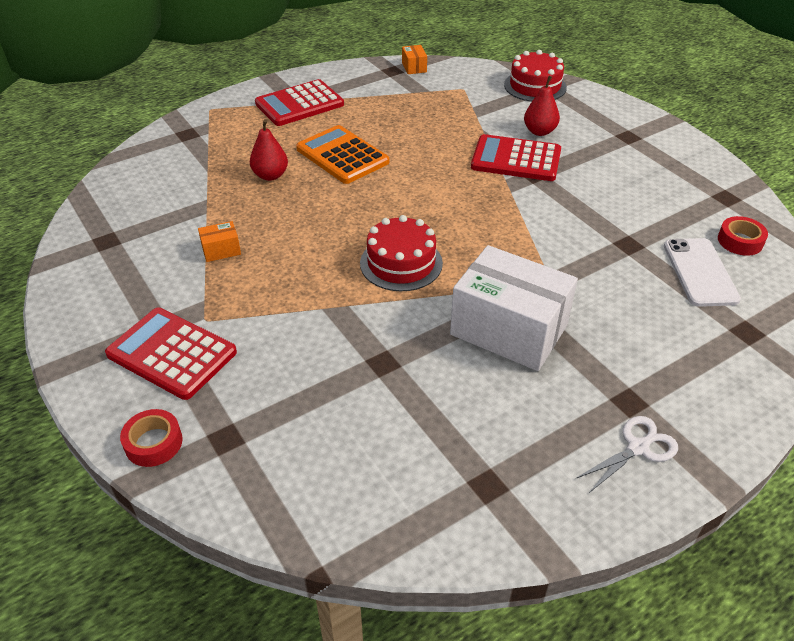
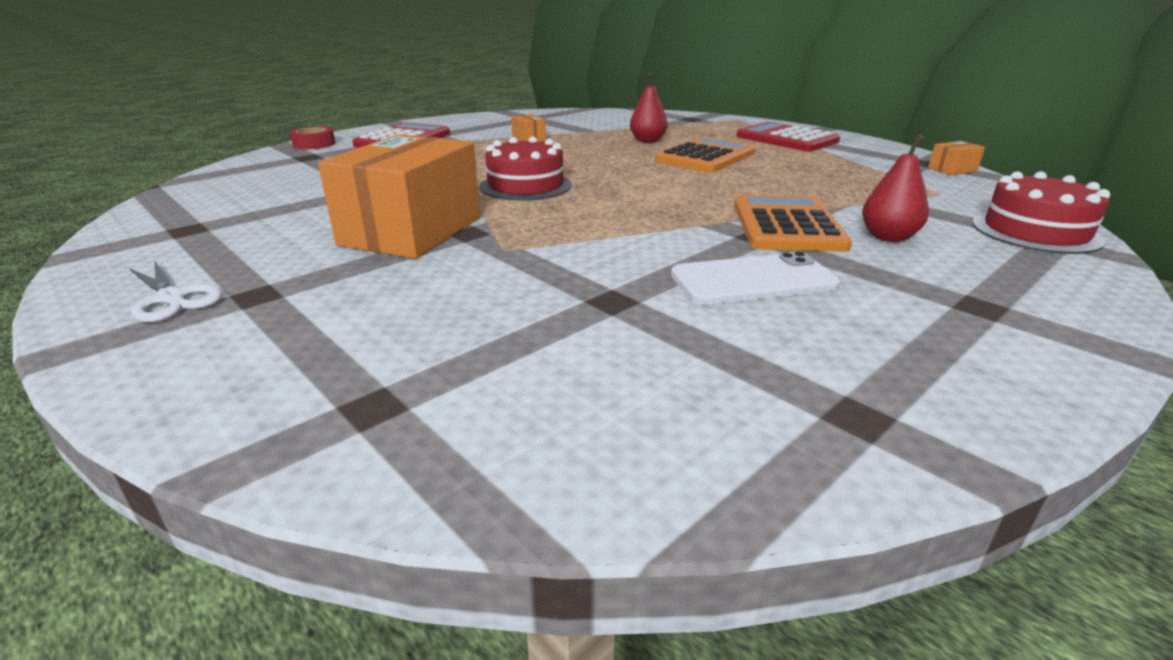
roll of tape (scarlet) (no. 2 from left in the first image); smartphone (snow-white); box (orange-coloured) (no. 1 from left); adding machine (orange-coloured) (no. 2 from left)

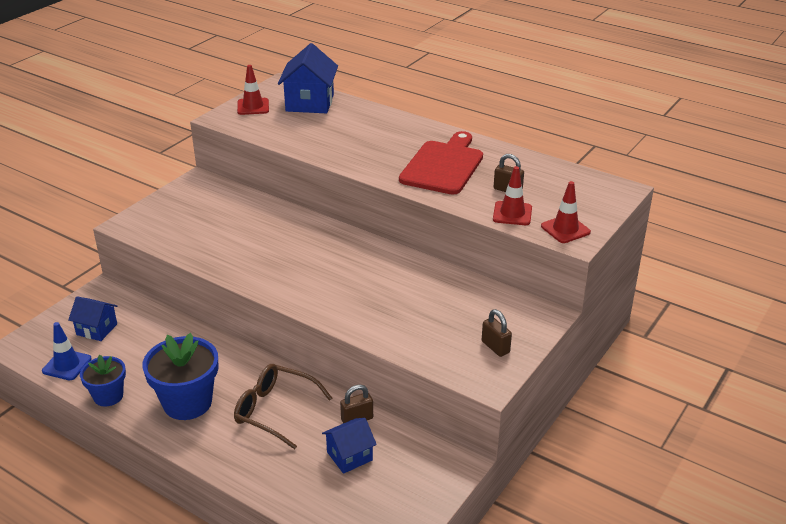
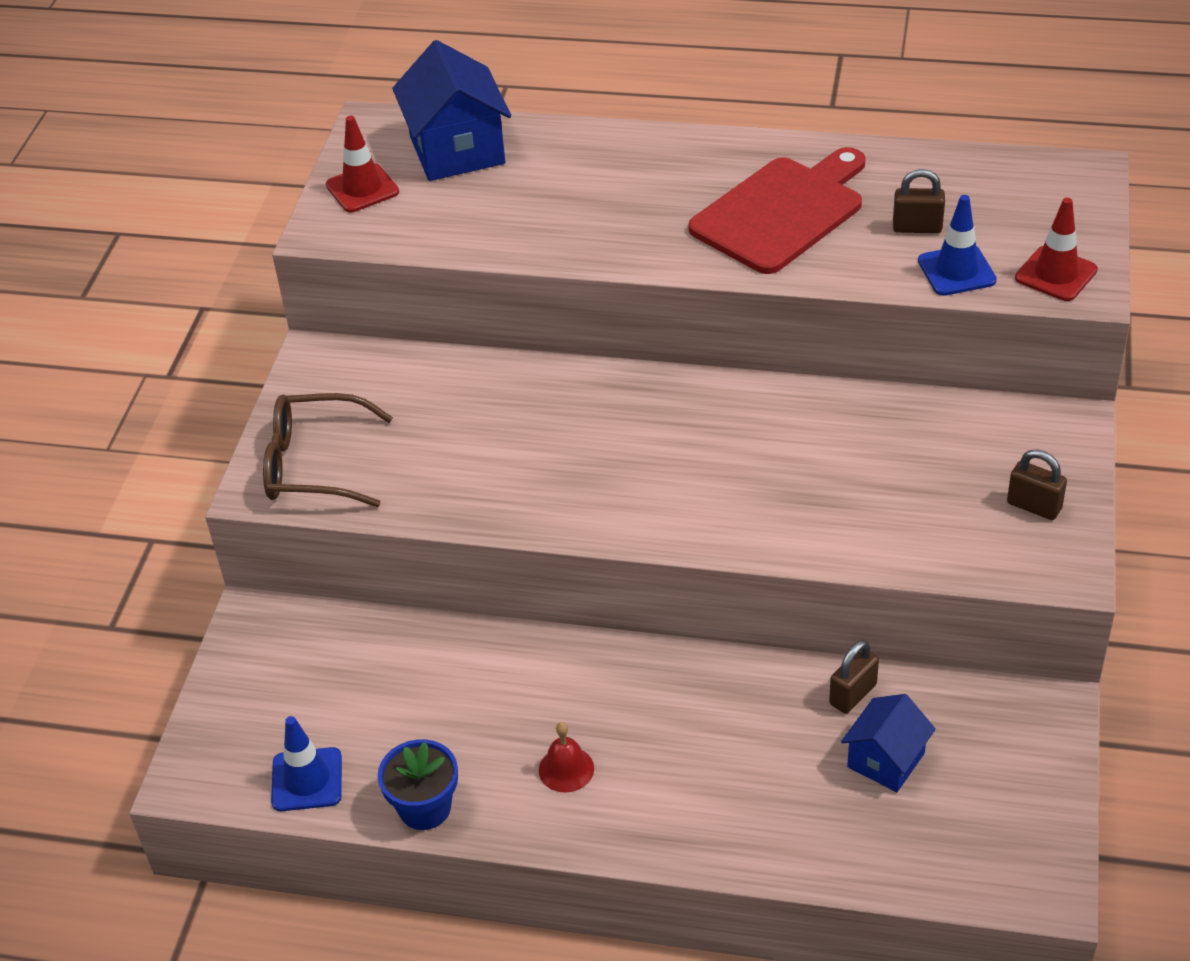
toy house (blue) (no. 1 from left in the first image); eyeglasses (russet); hand bell (scarlet); road cone (blue) (no. 2 from left); chopping board (scarlet)

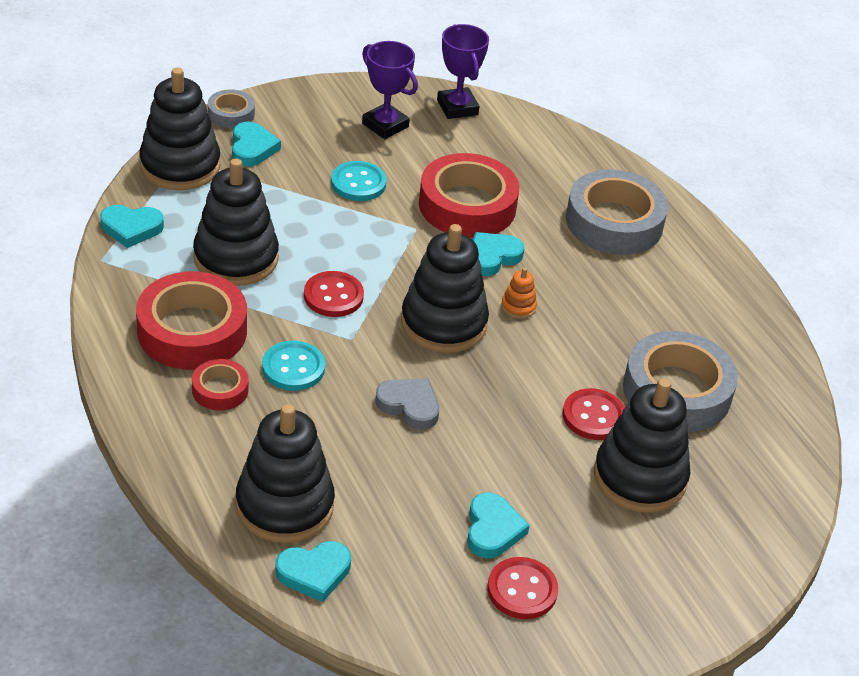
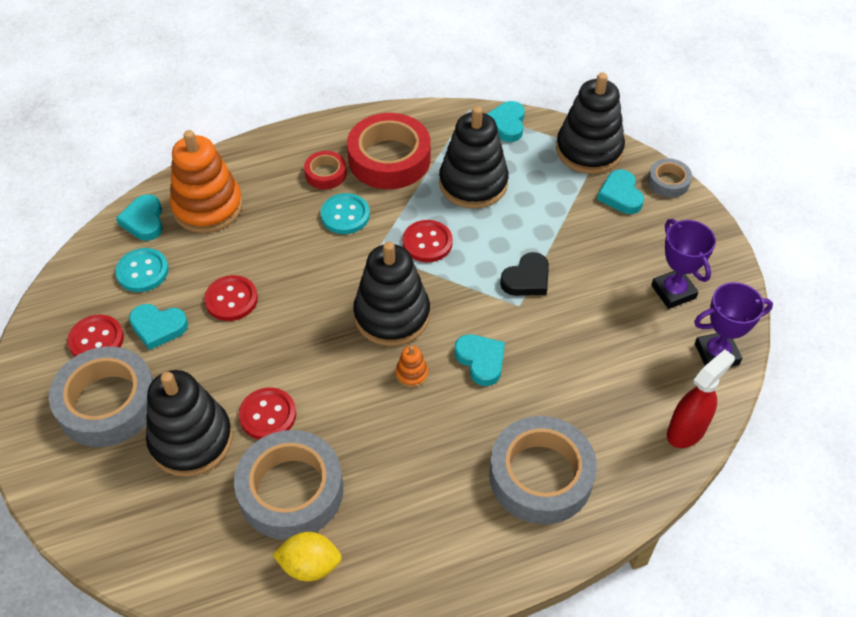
heart shape (gray); roll of tape (scarlet) (no. 3 from left in the first image); roll of tape (gray) (no. 1 from left); button (scarlet) (no. 2 from left); citrus fruit (yellow); heart shape (black); spray cleaner (scarlet); button (turquoise) (no. 1 from left); ring stacker (orange-coloured) (no. 1 from left); heart shape (turquoise) (no. 5 from left); trophy (violet) (no. 1 from left)

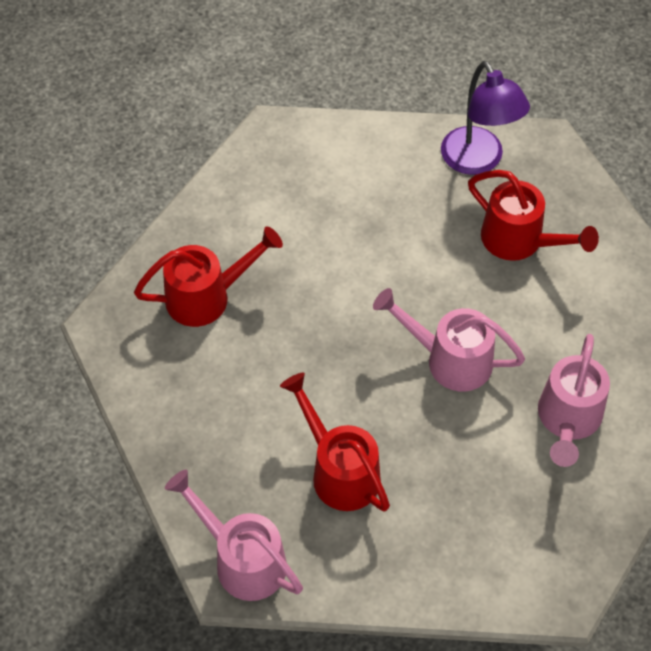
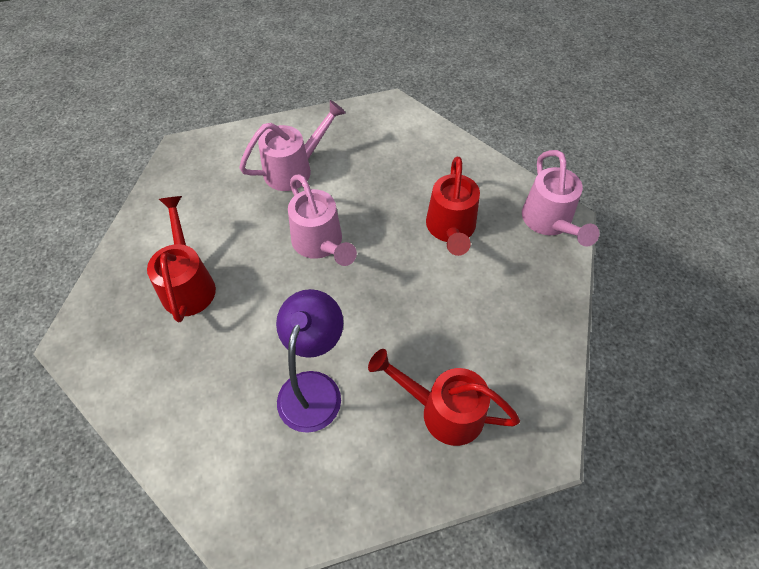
desk lamp (violet)

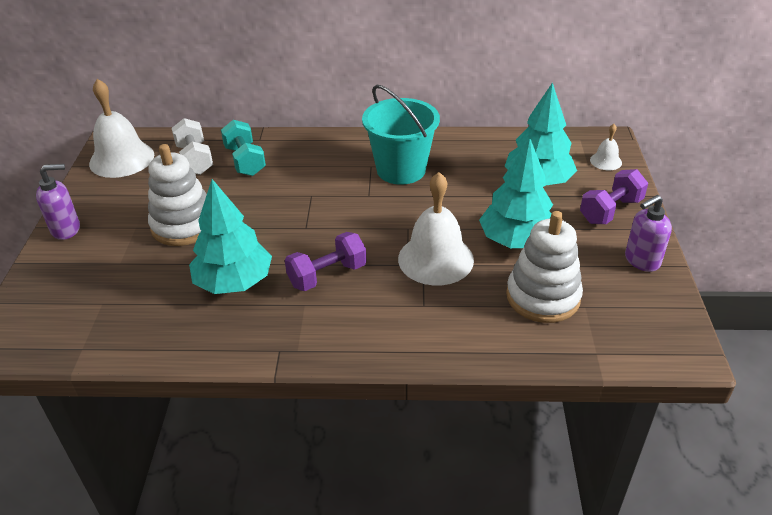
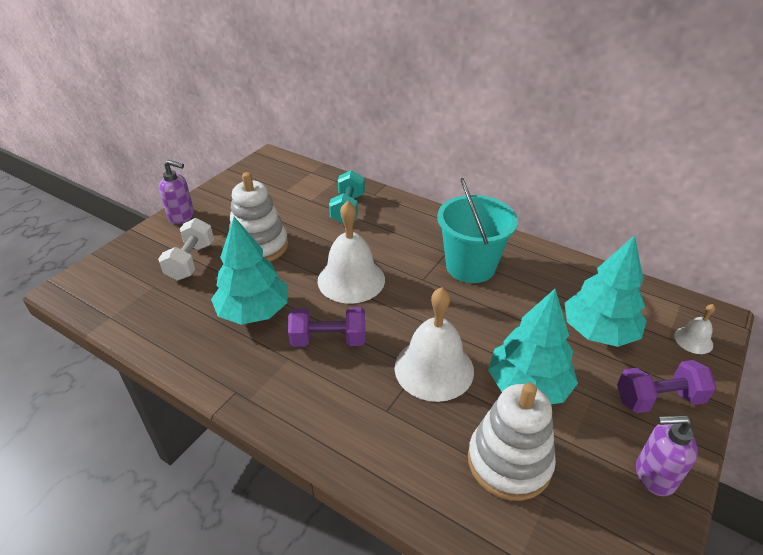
hand bell (snow-white) (no. 1 from left); free weight (snow-white)

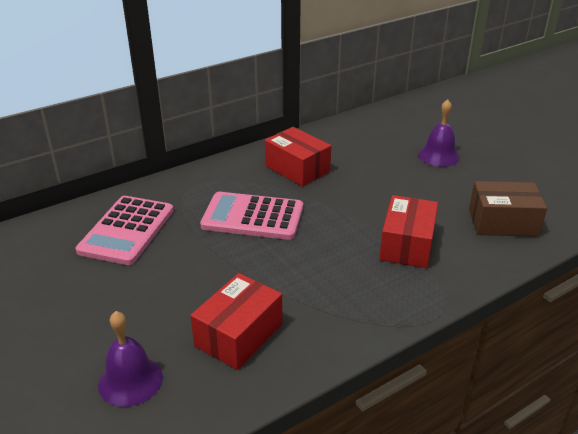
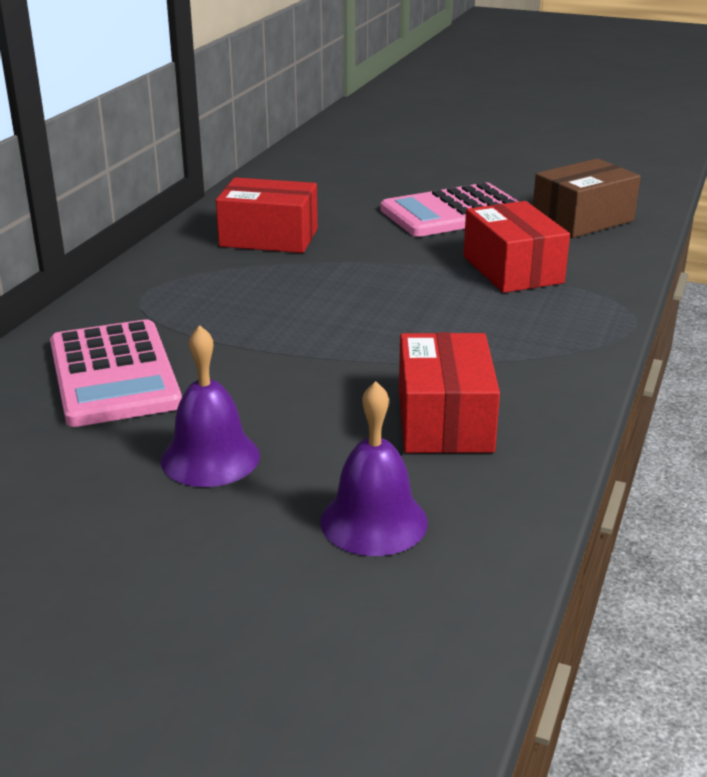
adding machine (rosy) (no. 2 from left); hand bell (violet) (no. 1 from left)

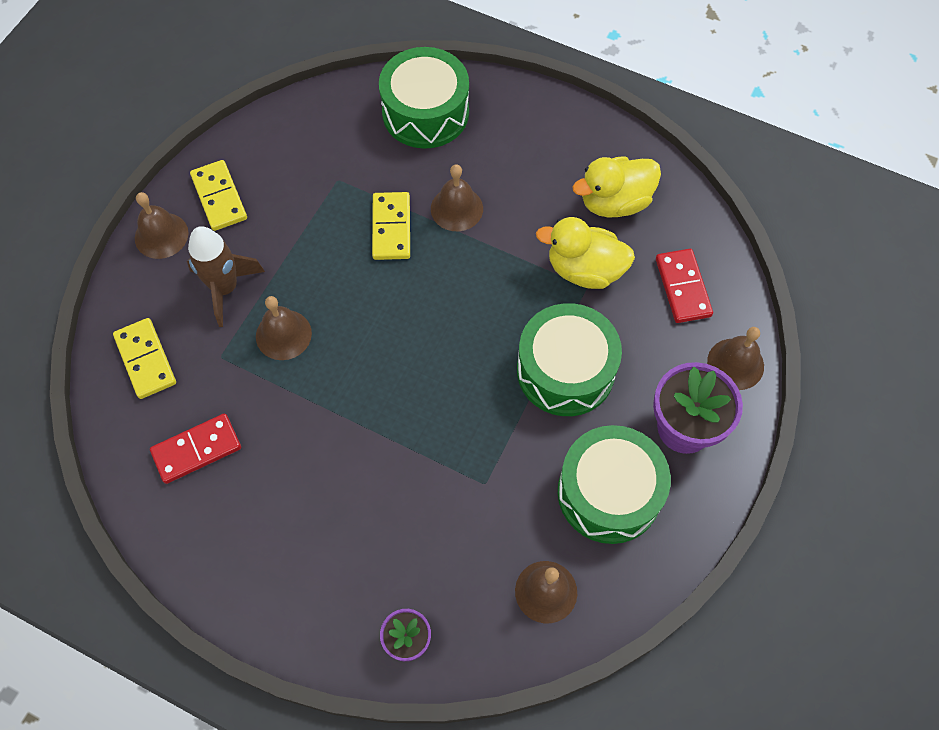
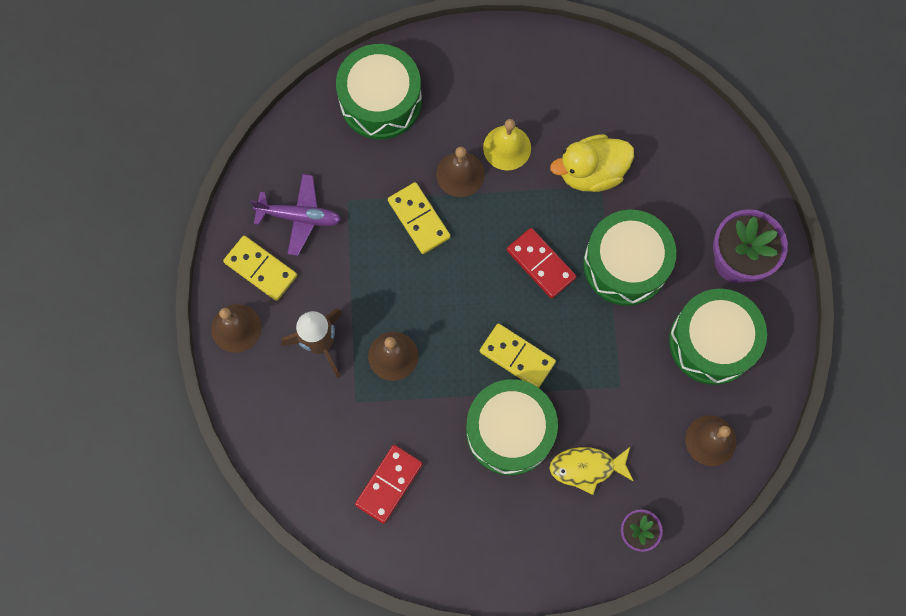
rubber duck (yellow) (no. 2 from left in the first image); hand bell (russet) (no. 5 from left in the first image); aeroplane (violet); toy drum (green) (no. 2 from left); hand bell (yellow); toy fish (yellow); domino piece (yellow) (no. 3 from left); domino piece (scarlet) (no. 2 from left)

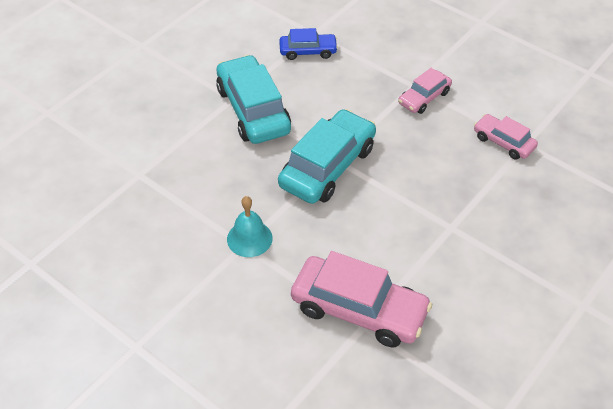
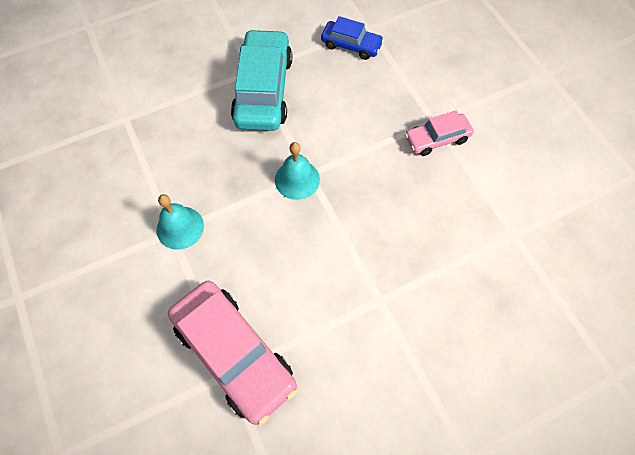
car (rosy) (no. 3 from left in the first image); hand bell (turquoise) (no. 2 from left)

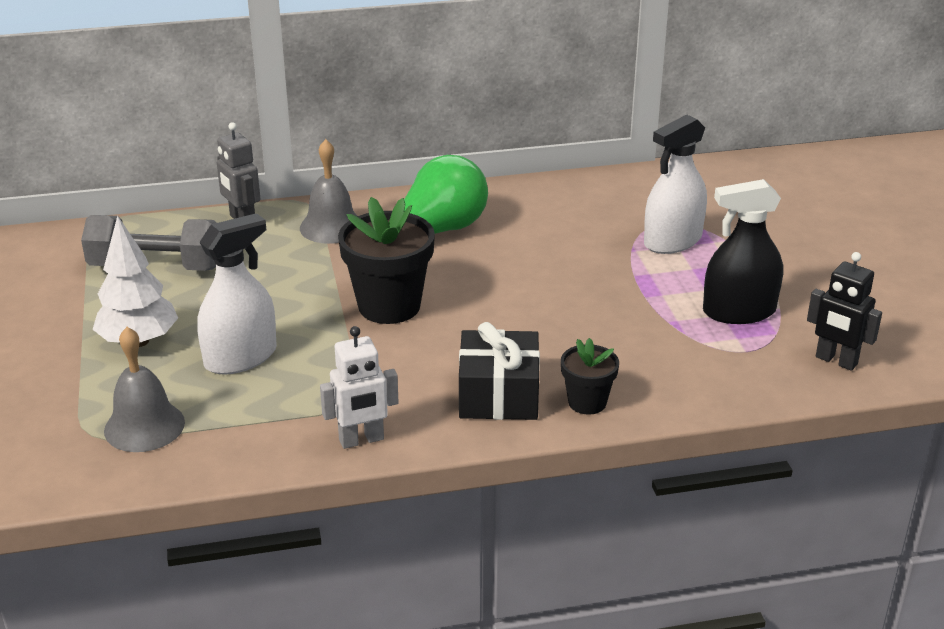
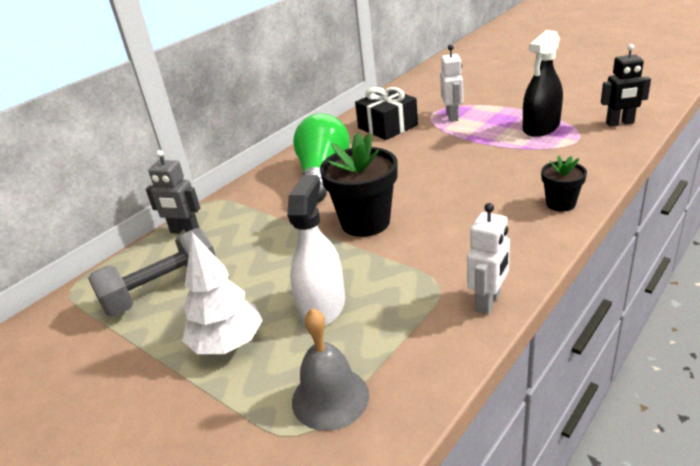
hand bell (gray) (no. 2 from left in the first image); present (black); robot (snow-white) (no. 1 from left)

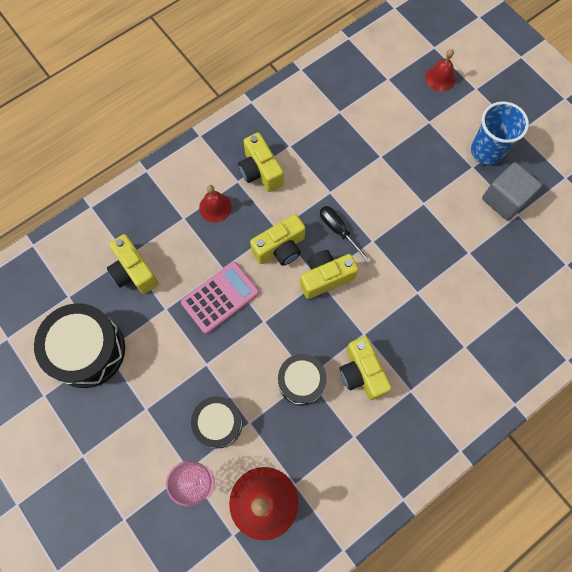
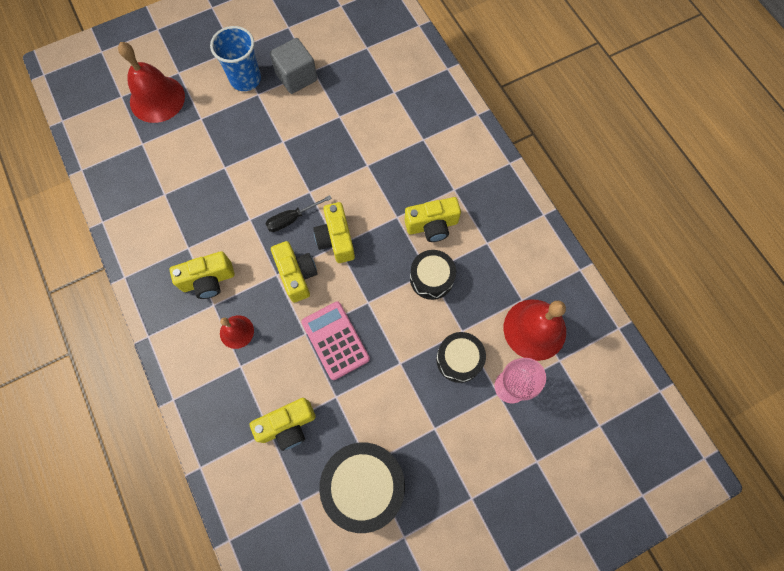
hand bell (scarlet) (no. 1 from left)

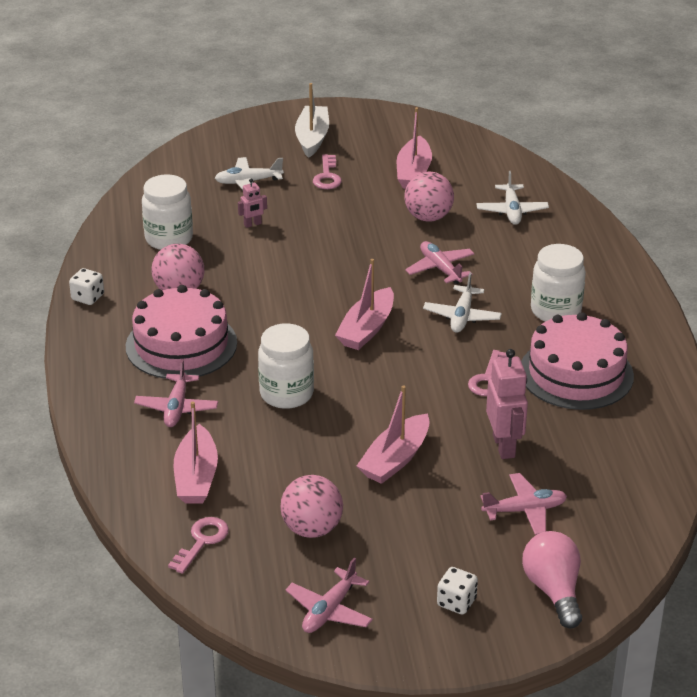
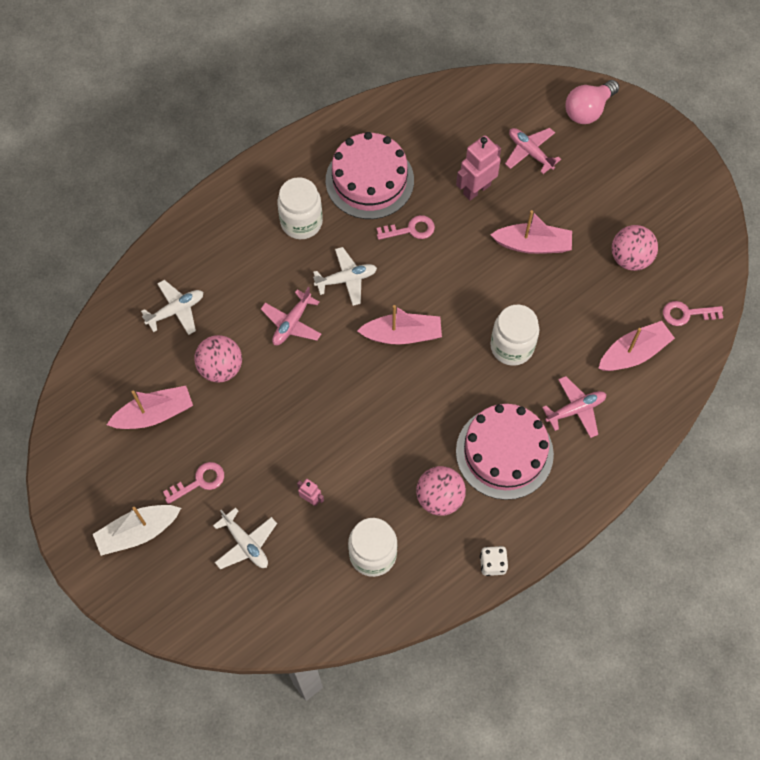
aeroplane (rosy) (no. 2 from left in the first image); dice (snow-white) (no. 2 from left in the first image)

